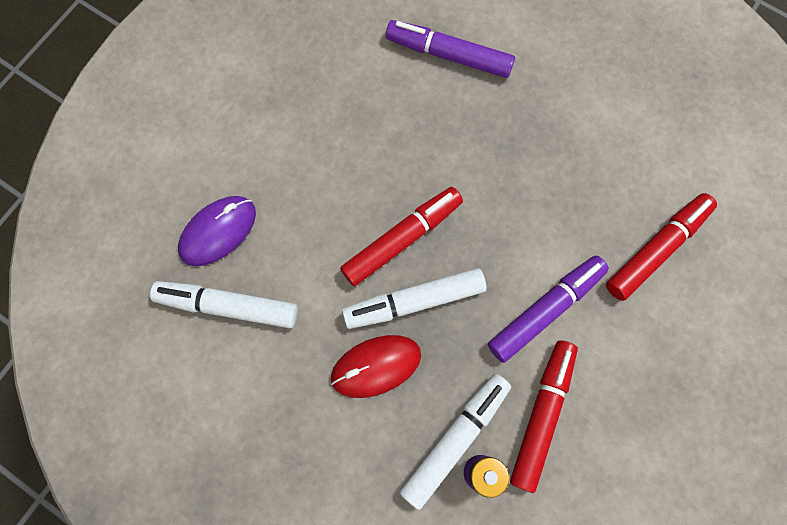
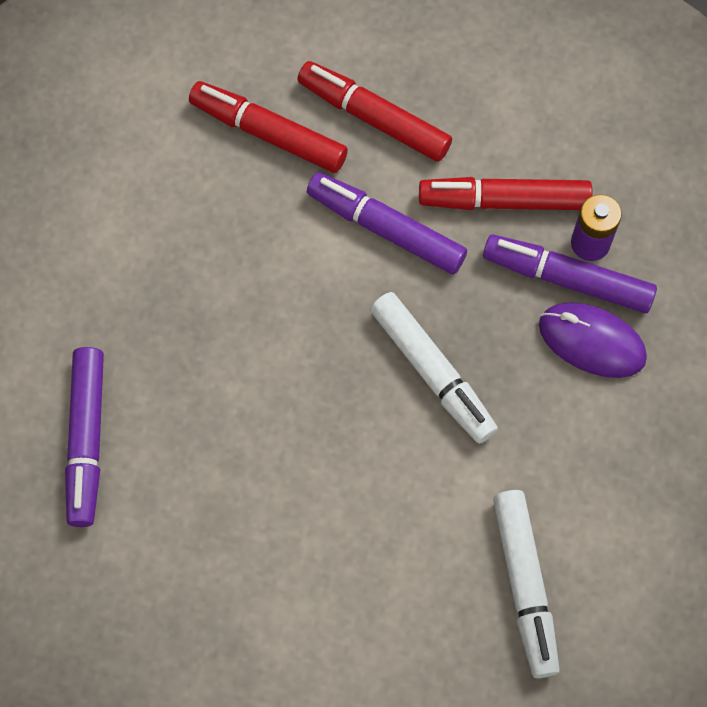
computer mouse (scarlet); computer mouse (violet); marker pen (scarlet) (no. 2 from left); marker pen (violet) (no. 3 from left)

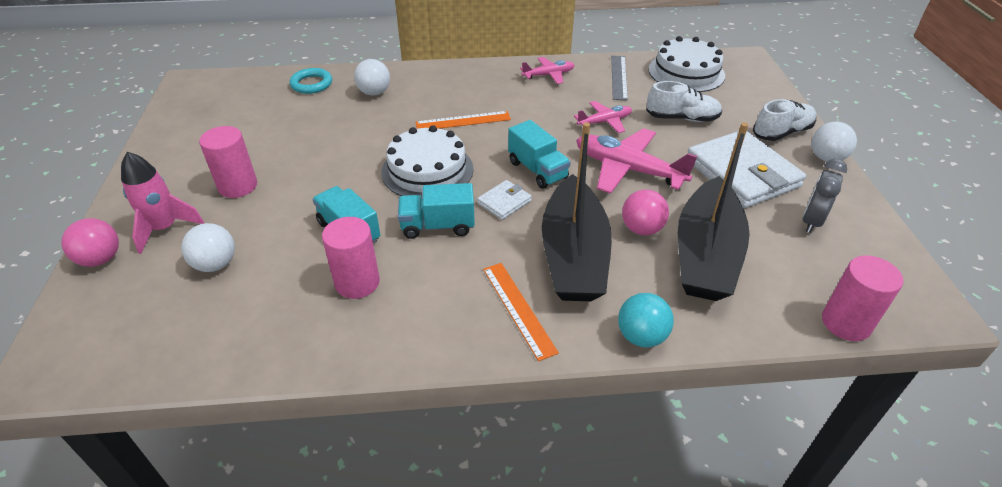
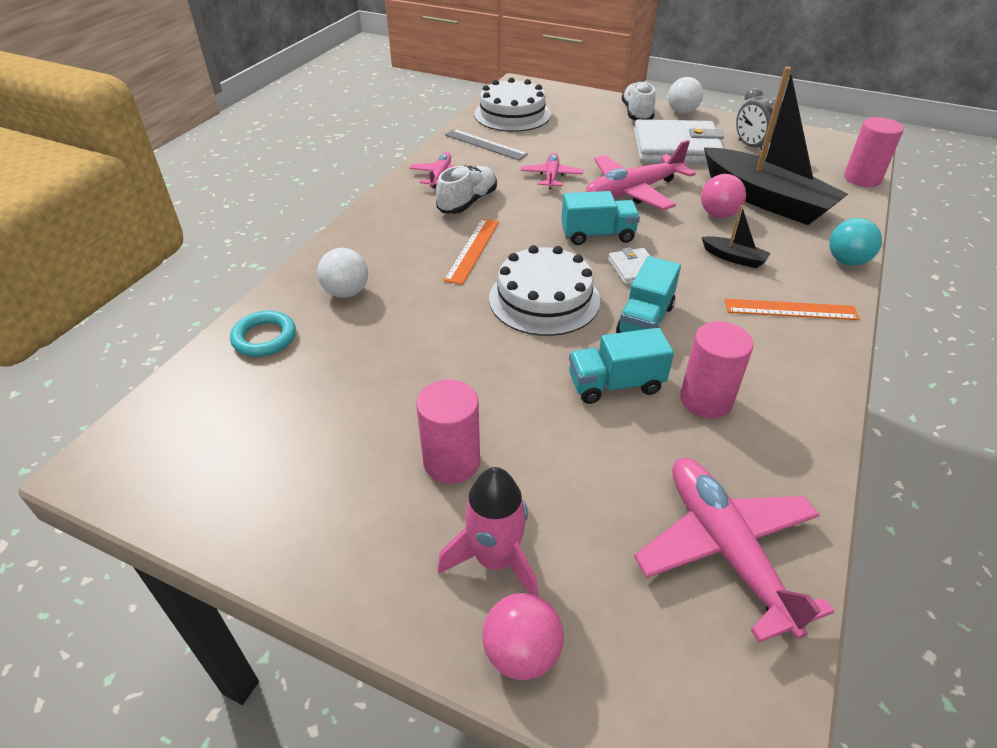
sphere (snow-white) (no. 1 from left in the first image); aeroplane (rosy) (no. 4 from left); sneaker (snow-white) (no. 1 from left); boat (black) (no. 1 from left)

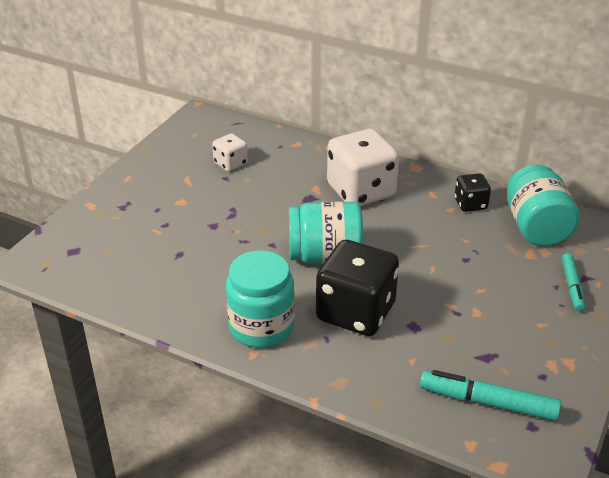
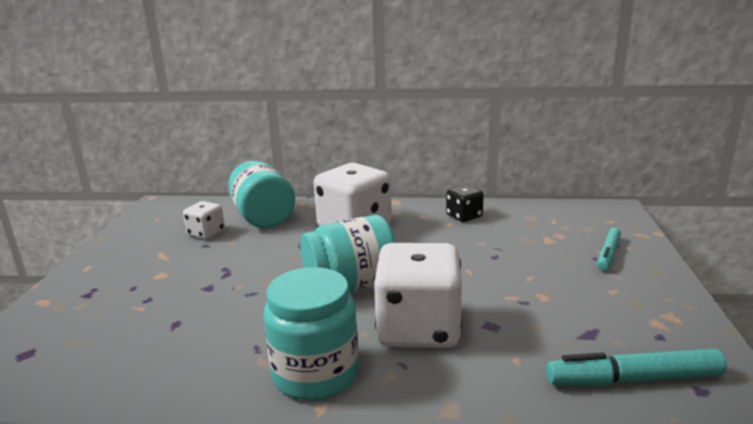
jar (turquoise) (no. 1 from left); dice (snow-white) (no. 3 from left); marker pen (turquoise) (no. 1 from left)

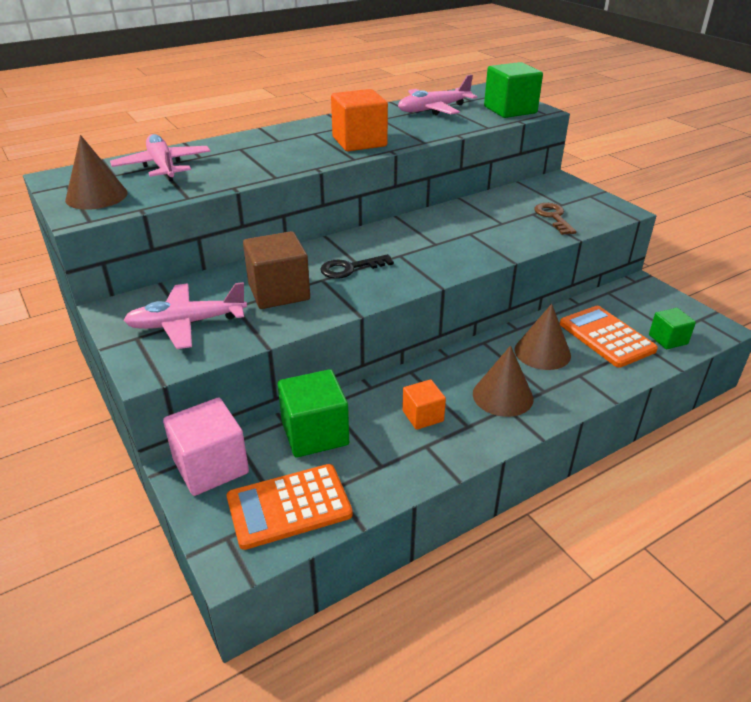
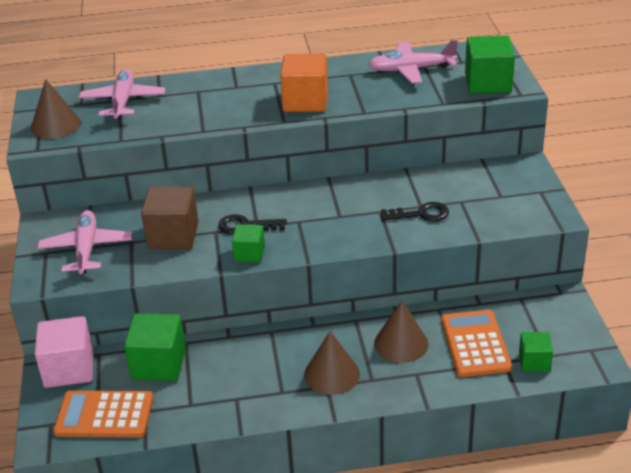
solid cube (orange-coloured) (no. 2 from left in the first image); door key (russet); solid cube (green) (no. 2 from left); door key (black) (no. 2 from left); aeroplane (rosy) (no. 1 from left)

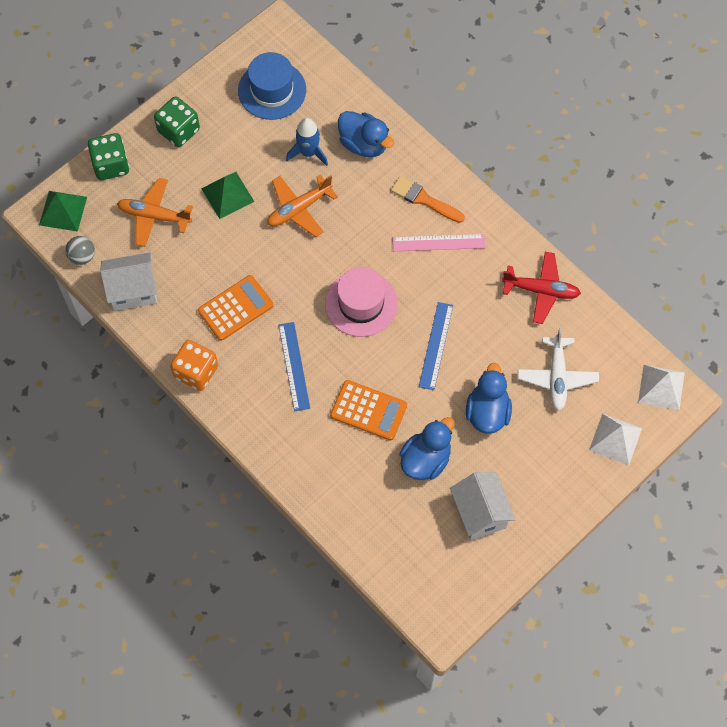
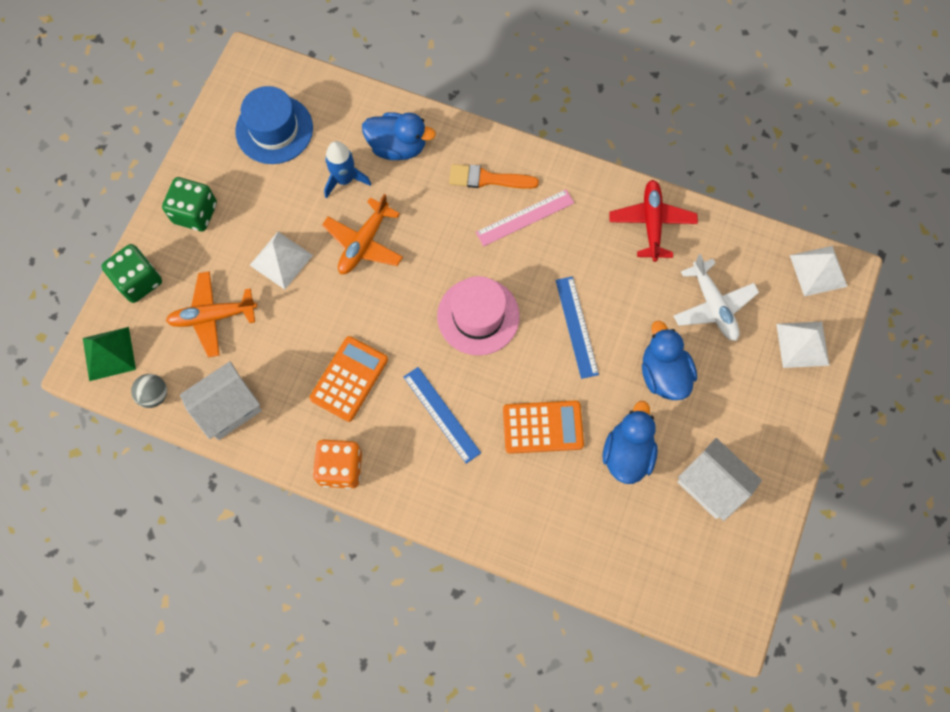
pyramid shape (snow-white) (no. 1 from left); aeroplane (scarlet)

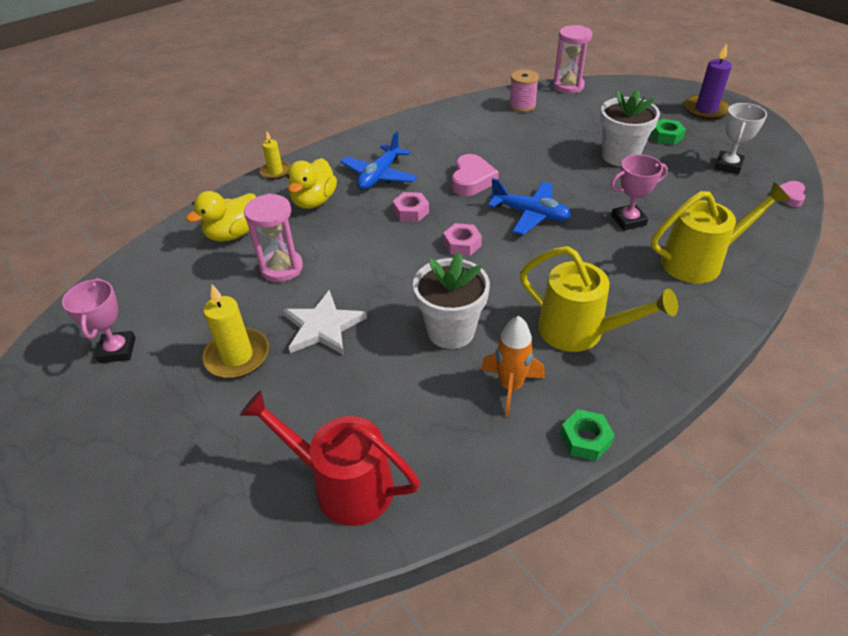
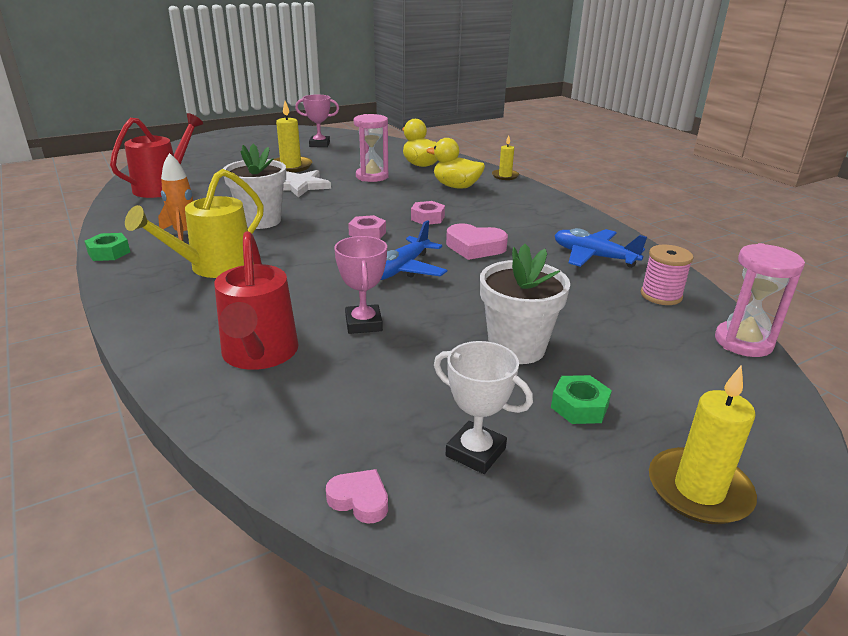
aeroplane (blue) (no. 2 from left); watering pot (scarlet) (no. 2 from left); wax candle (yellow) (no. 3 from left)

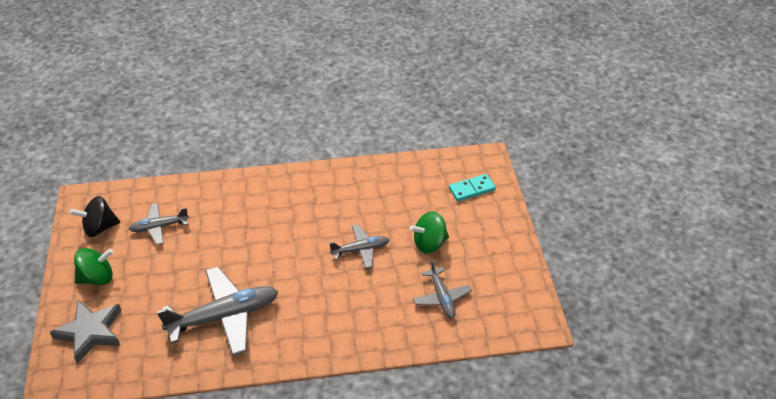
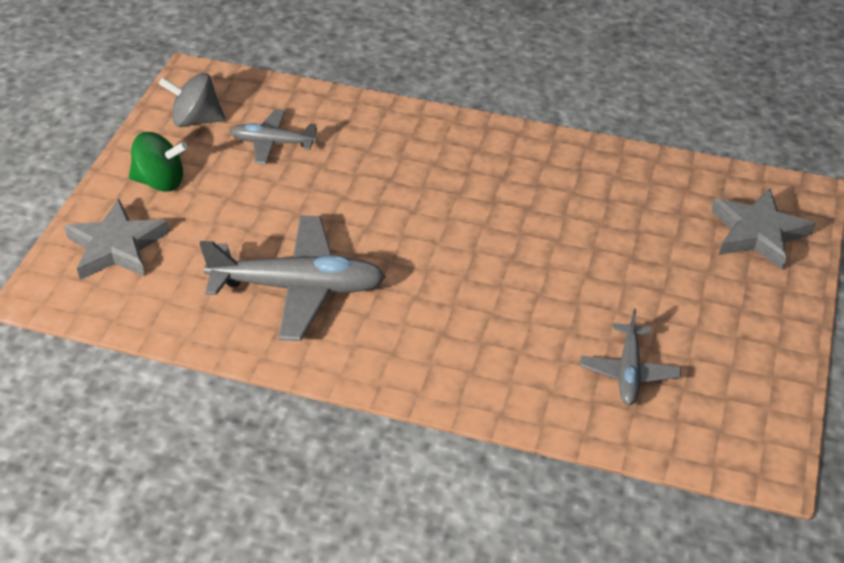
aeroplane (gray) (no. 3 from left in the first image); whirligig (green) (no. 2 from left in the first image); star shape (gray) (no. 2 from left); whirligig (gray)

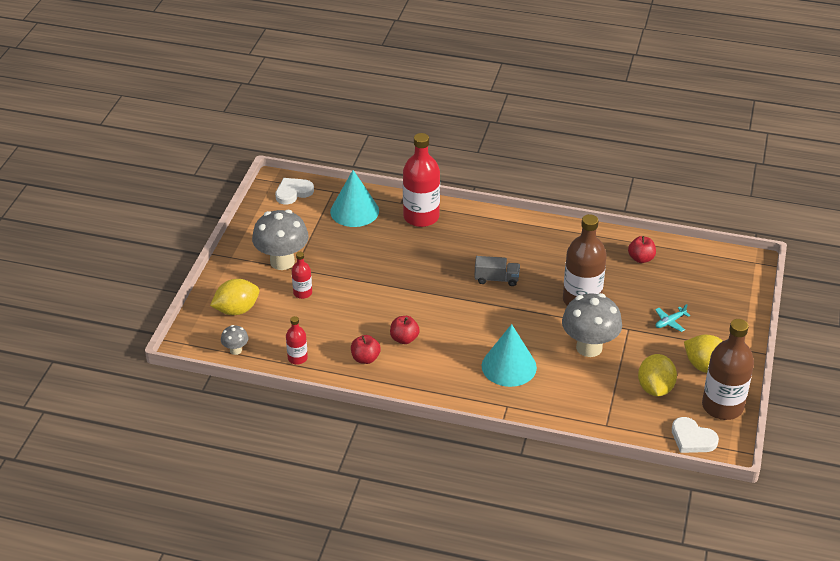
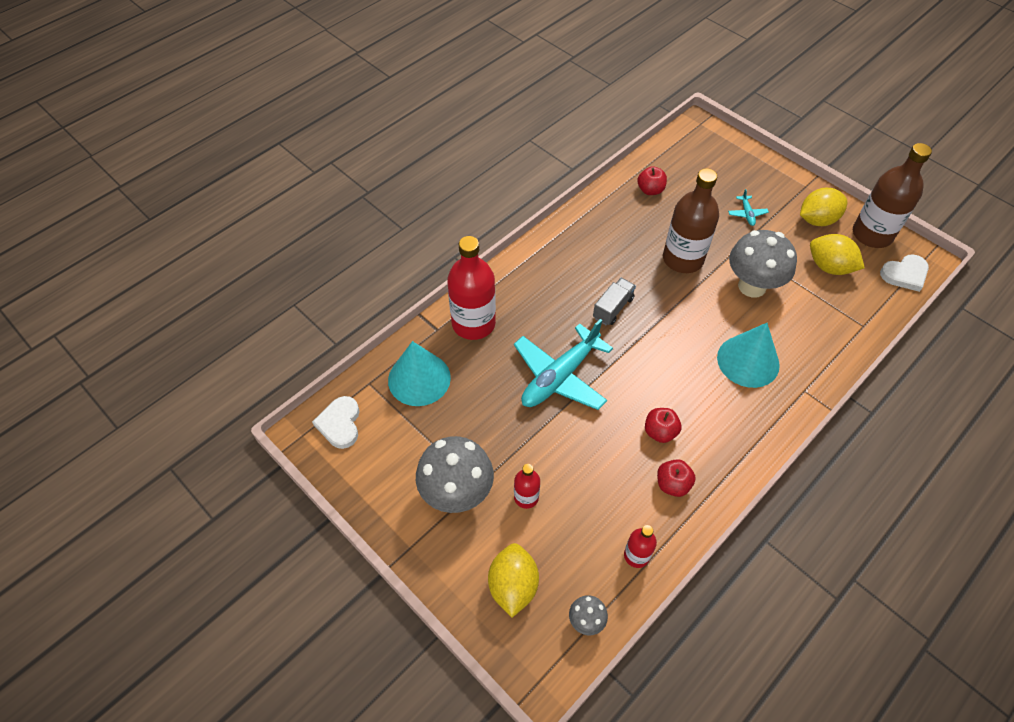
aeroplane (turquoise) (no. 1 from left)

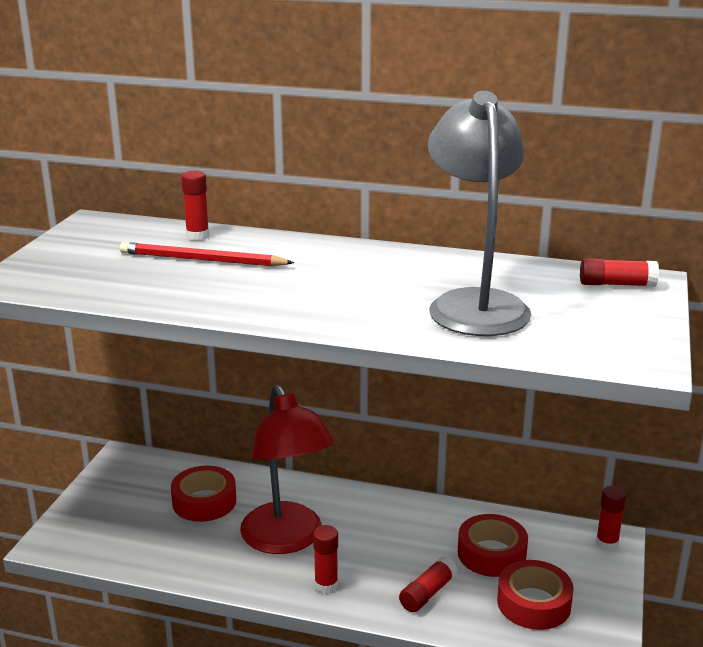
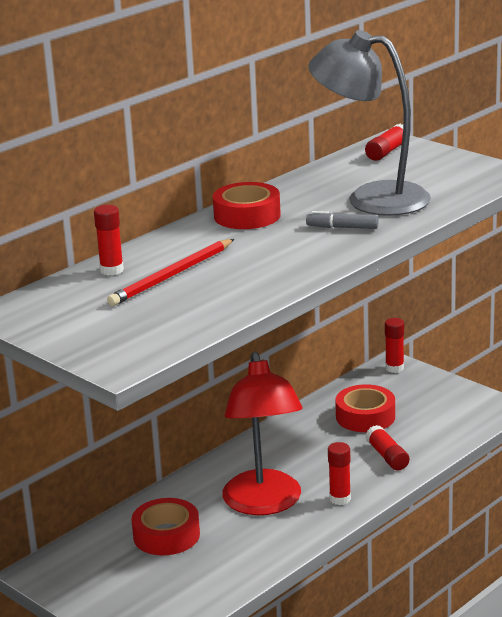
marker pen (gray); roll of tape (scarlet) (no. 2 from left); desk lamp (scarlet)

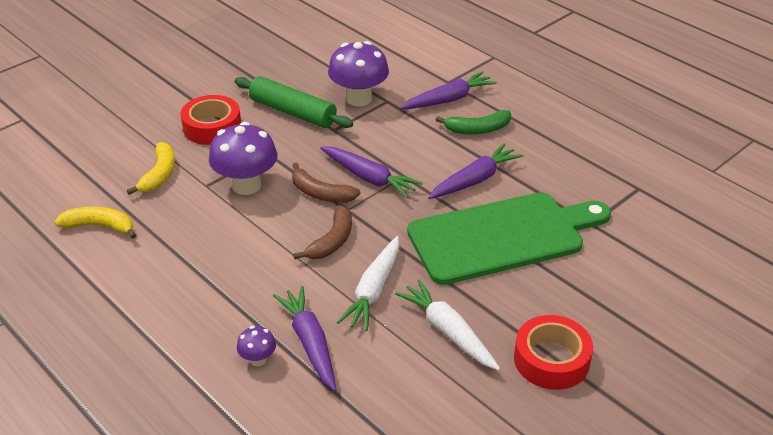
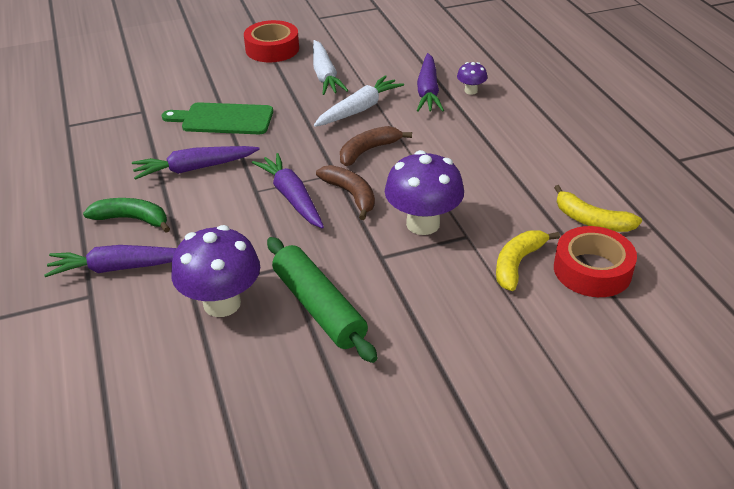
roll of tape (scarlet) (no. 2 from left); chopping board (green)

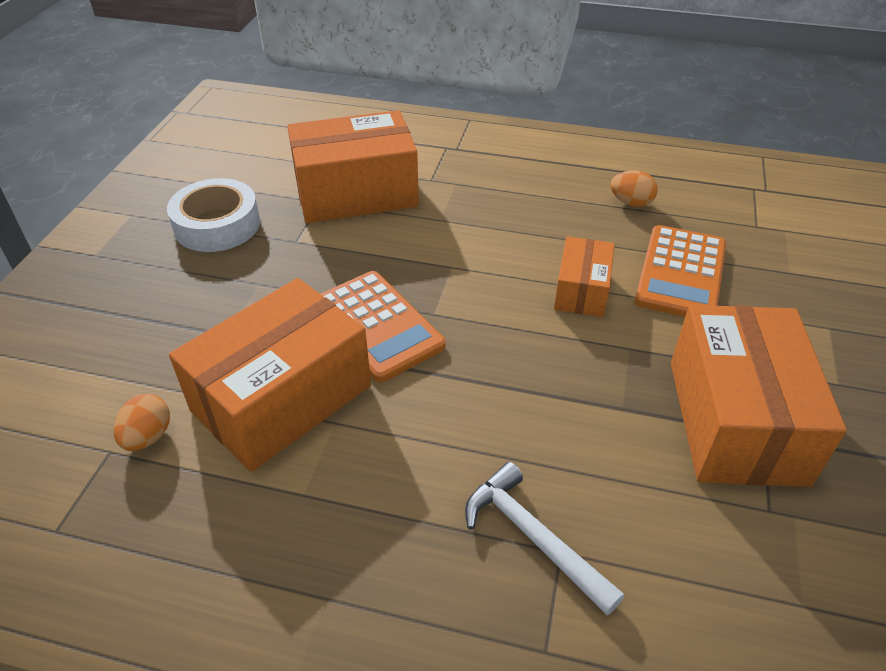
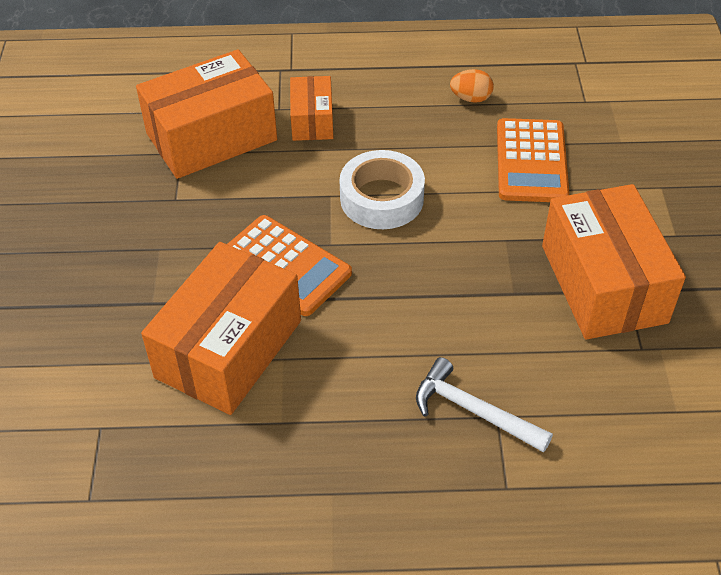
toy egg (orange-coloured) (no. 1 from left in the first image); roll of tape (snow-white); box (orange-coloured) (no. 3 from left)

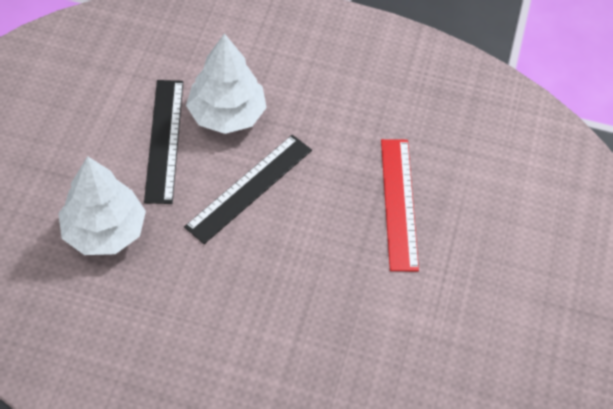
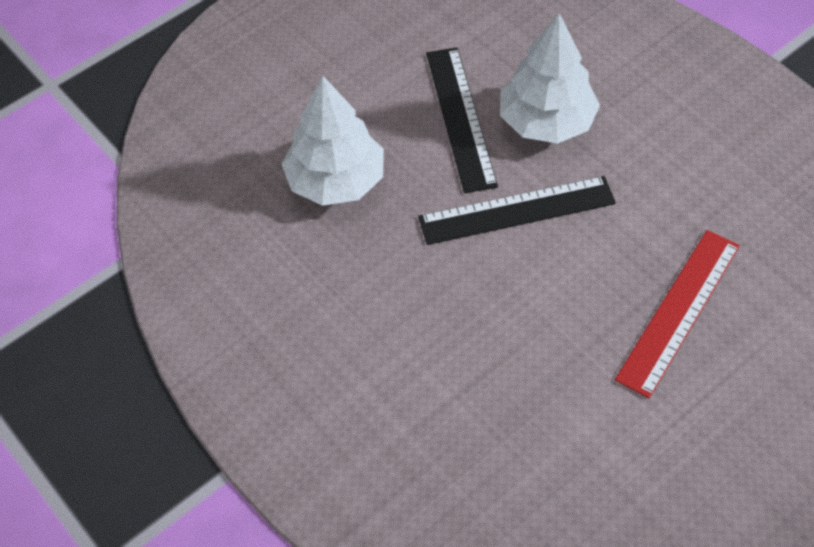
ruler (black) (no. 1 from left)

